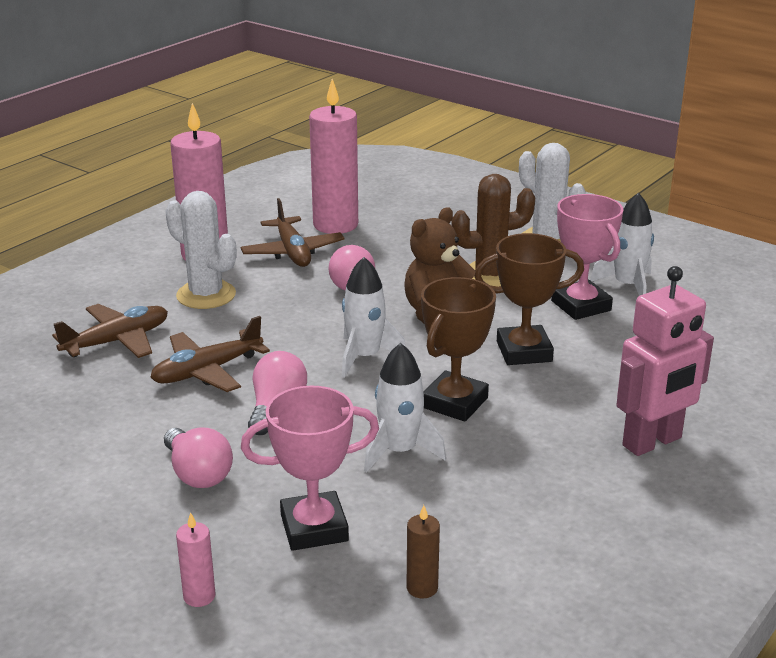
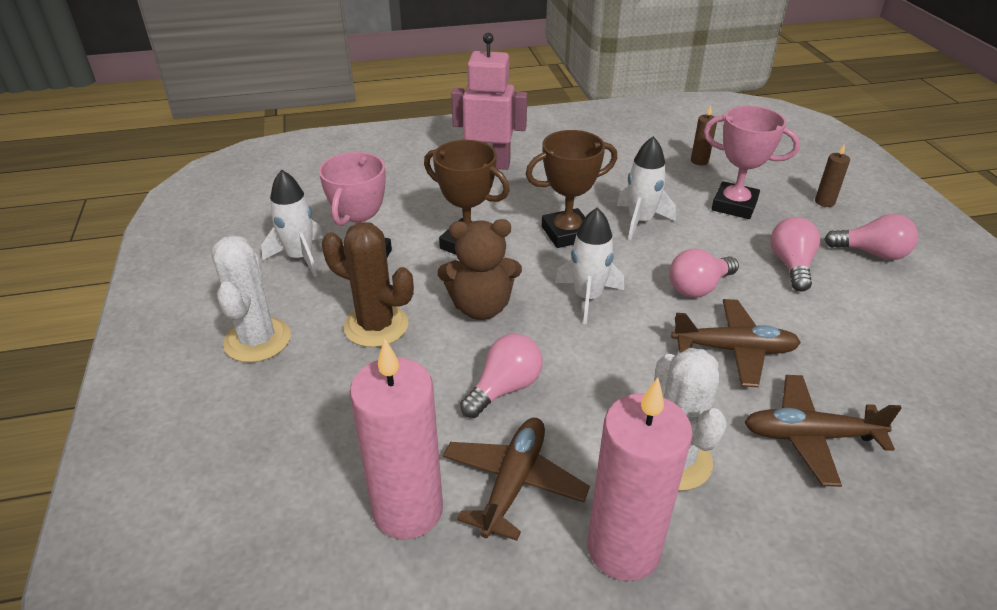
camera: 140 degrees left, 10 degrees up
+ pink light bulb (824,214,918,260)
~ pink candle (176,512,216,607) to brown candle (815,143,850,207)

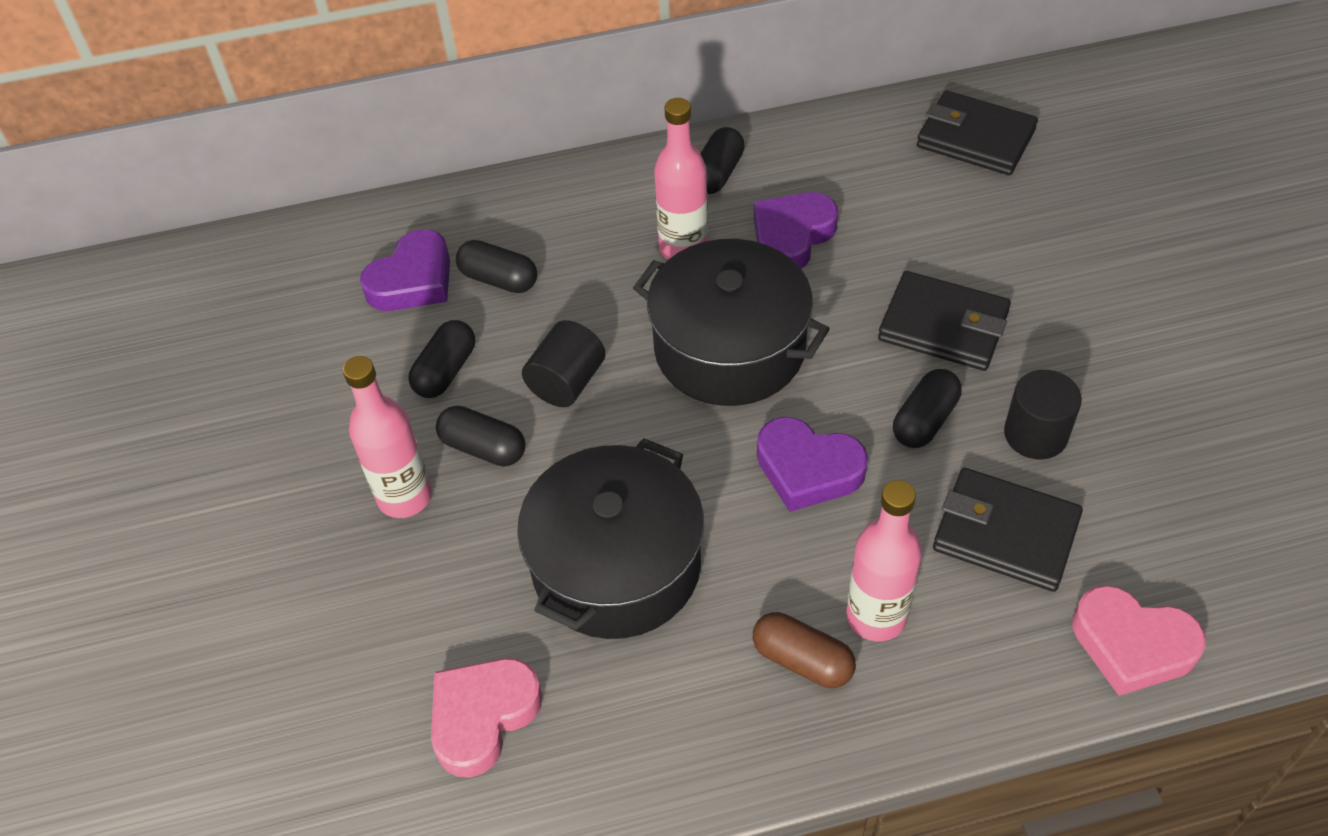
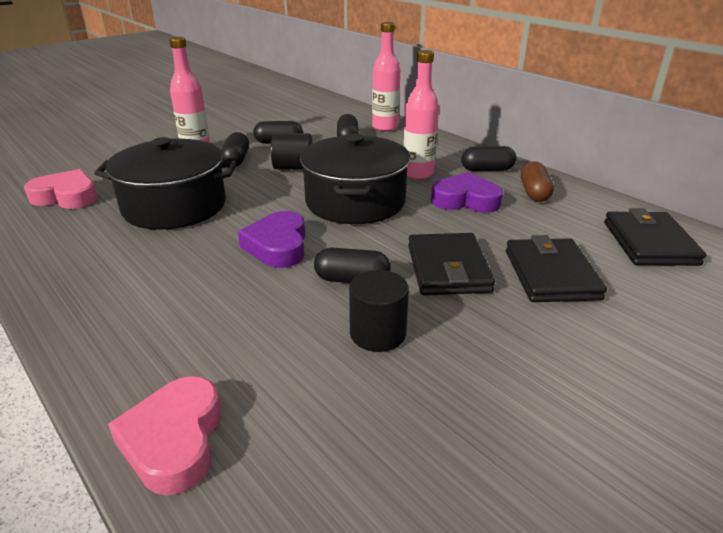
camera: 60 degrees right, 20 degrees down
- purple heart (360,229,450,311)
~ brown capsule (753,612,856,688) to (520,161,554,202)
~ pink bottle (846,480,922,642) to (372,22,400,131)
~ black wallet (933,468,1083,592) to (506,235,607,302)

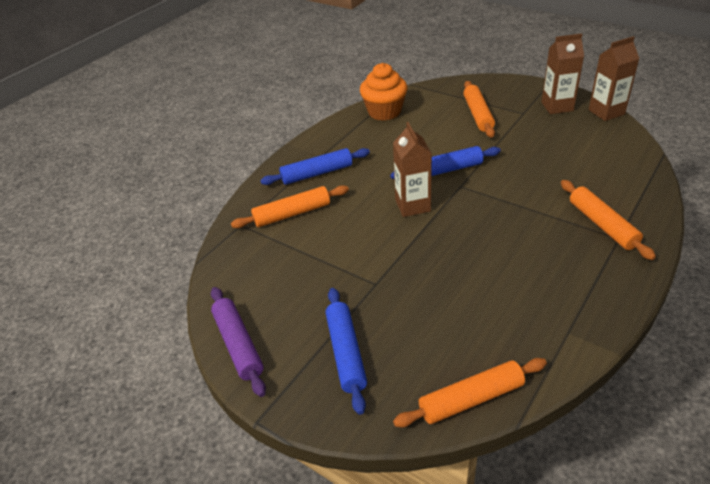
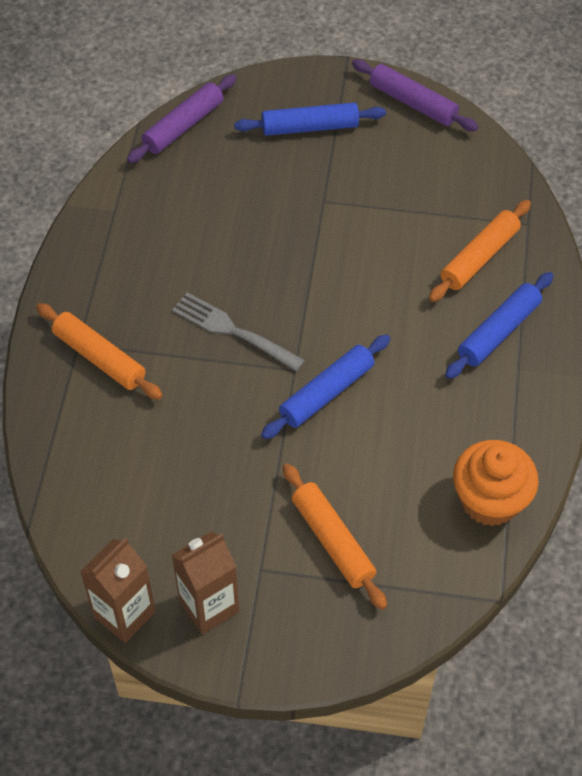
camera: 150 degrees right, 15 degrees up
- brown carton (393,122,432,217)
+ grey fork (172,292,305,372)
~ orange rolling pin (393,358,547,428) to purple rolling pin (127,74,237,163)
~ blue rolling pin (325,288,367,415) = (234,102,386,136) 60 degrees counterclockwise

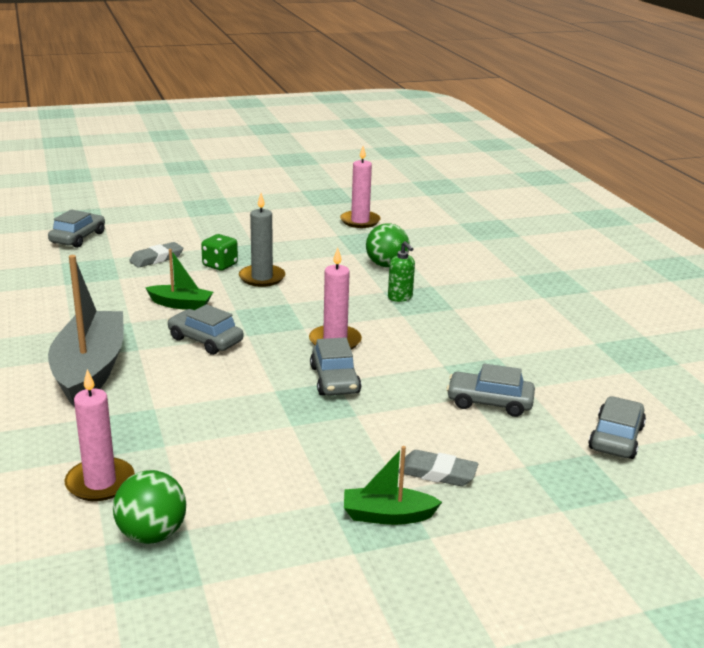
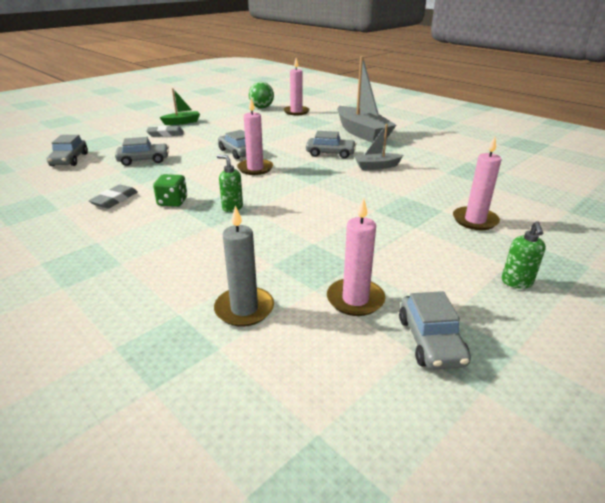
camera: 155 degrees right, 5 degrees up
- green ball (366,223,410,267)
+ pink candle (453,137,502,230)
+ green soap dispenser (502,221,546,289)
~ grey car (48,209,105,248) to (399,291,471,370)
~ grey eraser (129,242,183,268) to (89,185,138,209)
~ green dice (201,234,238,271) to (153,174,187,207)
~ grey candle (239,193,285,287) to (214,205,274,327)
~ green boat (145,249,213,310) to grey boat (354,124,403,170)

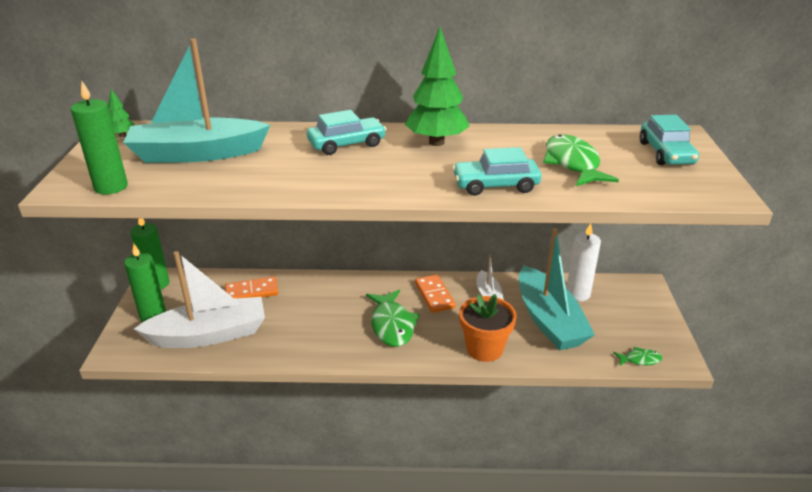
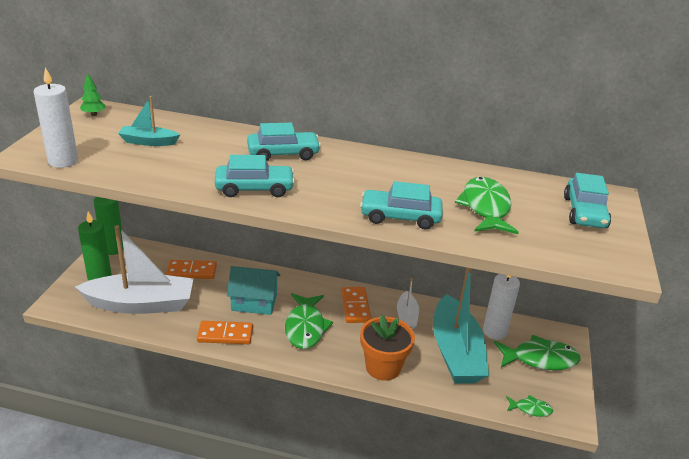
camera: 10 degrees right, 0 degrees up
- green tree (404,27,470,146)
+ orange domino (197,321,253,344)
+ turquoise car (215,155,295,197)
+ turquoise house (227,266,280,315)
+ green fish (494,335,581,370)
~ green candle (71,81,128,195) to white candle (33,67,78,168)
~ turquoise boat (123,39,270,163) = (118,96,180,146) x0.48

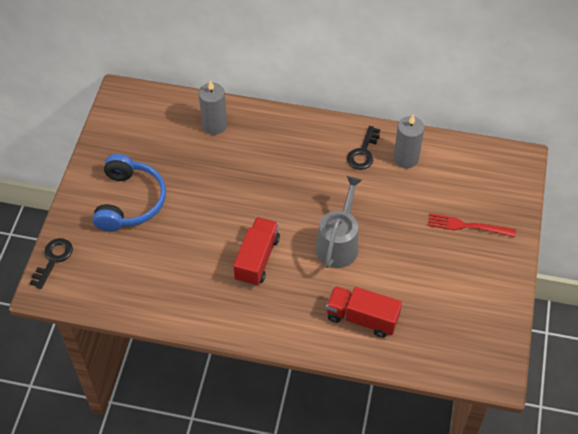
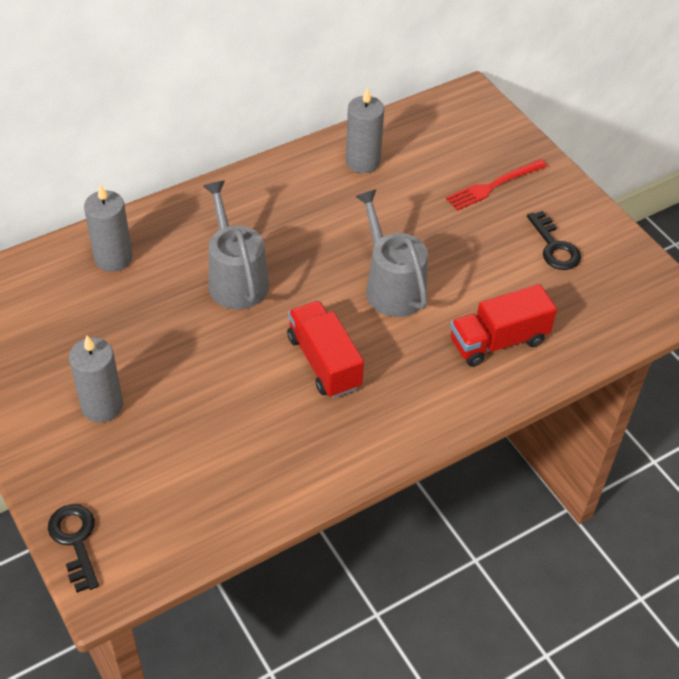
camera: 45 degrees left, 5 degrees down
+ grey watering can (203,181,269,310)
~ black key (347,126,380,170) to (527,211,581,270)
~ blue headphones (93,154,166,232) to grey candle (69,336,123,423)

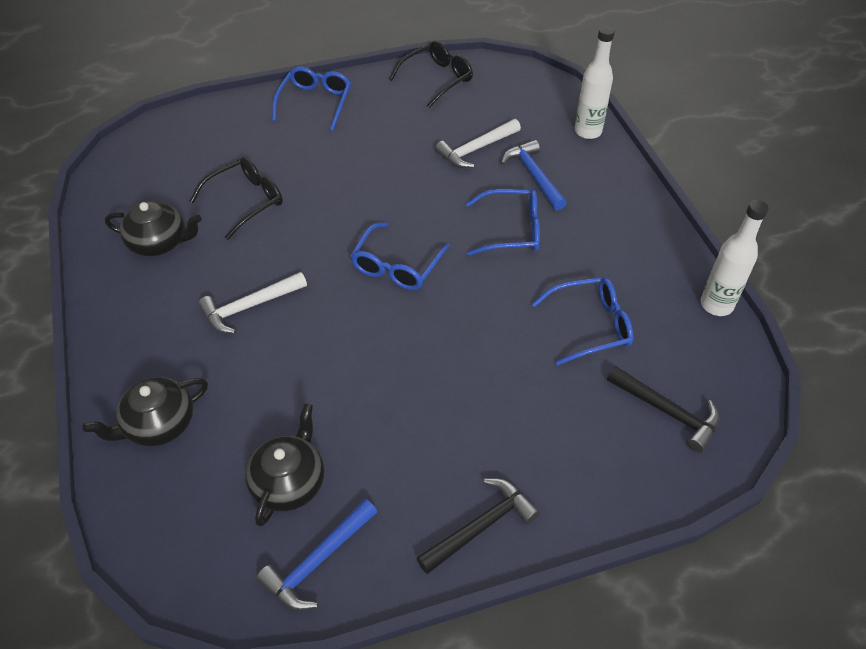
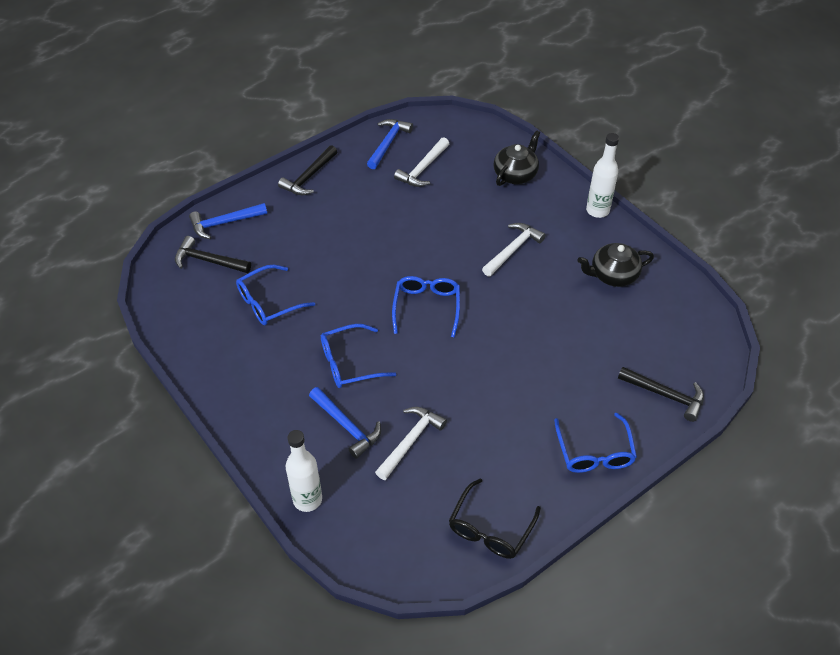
camera: 160 degrees right, 0 degrees up
- black glasses (190,157,283,240)
+ blue hammer (189,203,267,239)
+ black hammer (618,367,704,422)
~ white bottle (701,200,769,316) to (586,133,619,218)
~ black teapot (245,403,324,526) to white hammer (394,137,449,187)

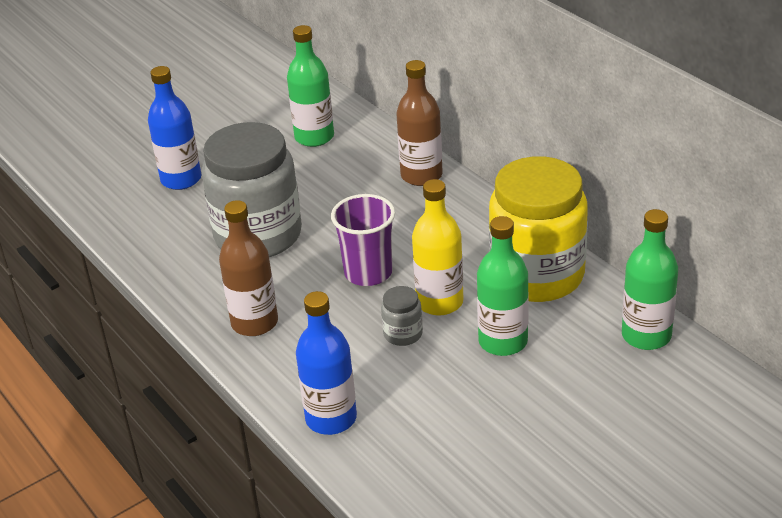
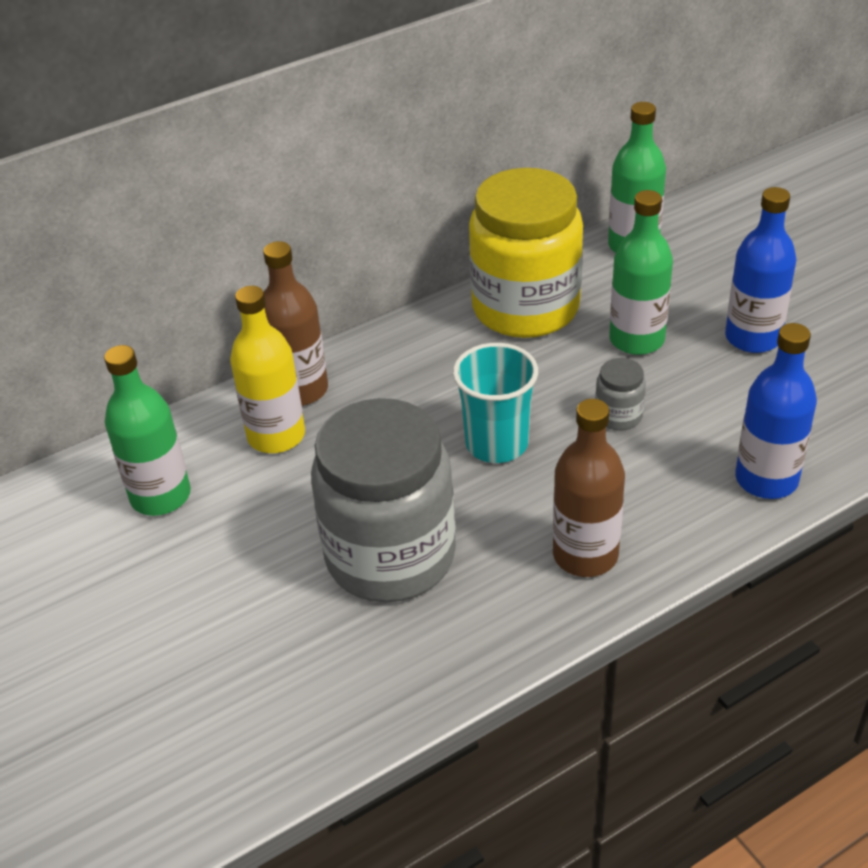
camera: 85 degrees left, 5 degrees up
~ blue bottle (148,66,201,190) to (725,187,797,353)
~ yellow bottle (412,179,463,316) to (230,286,305,453)
~ purple cup (331,194,395,286) to turquoise cup (453,343,538,463)

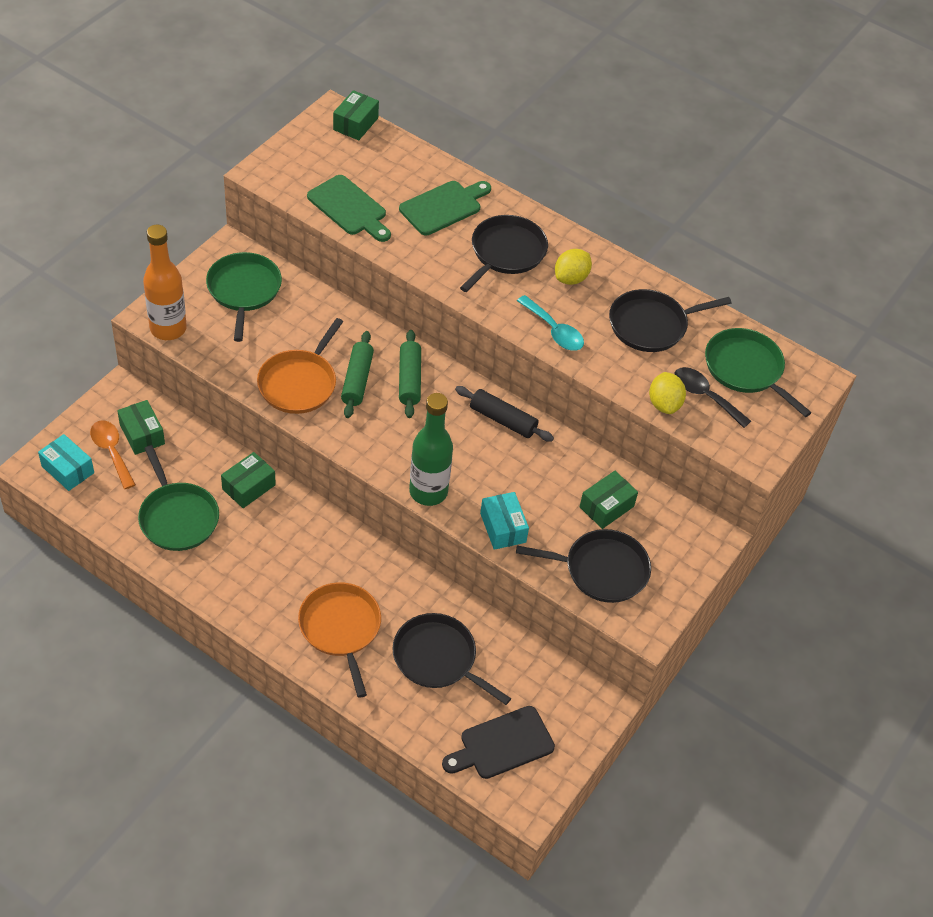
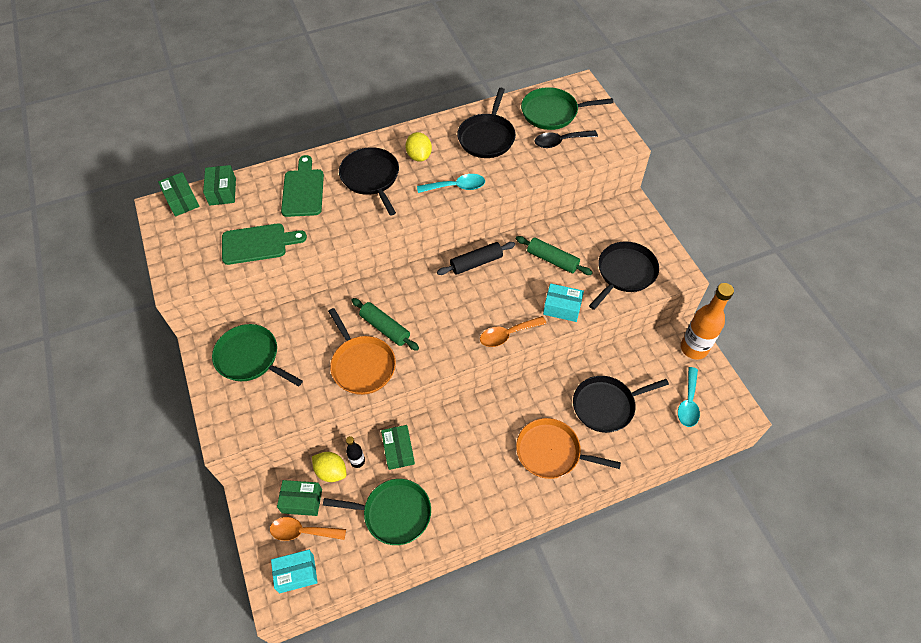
camera: 50 degrees left, 5 degrees up
+ black bottle (346,436,365,468)
~ orange bottle (143,225,187,340) to (681,283,734,359)
~ green rolling pin (399,330,421,418) to (516,236,593,275)
~ green box (580,471,638,529) to (203,165,236,206)
~ yellow lemon (649,372,686,414) to (312,452,346,482)
~ green bottle (409,393,453,506) to orange spoon (480,316,547,347)
~ black cutting board (442,706,555,779) to turquoise spoon (678,367,700,427)

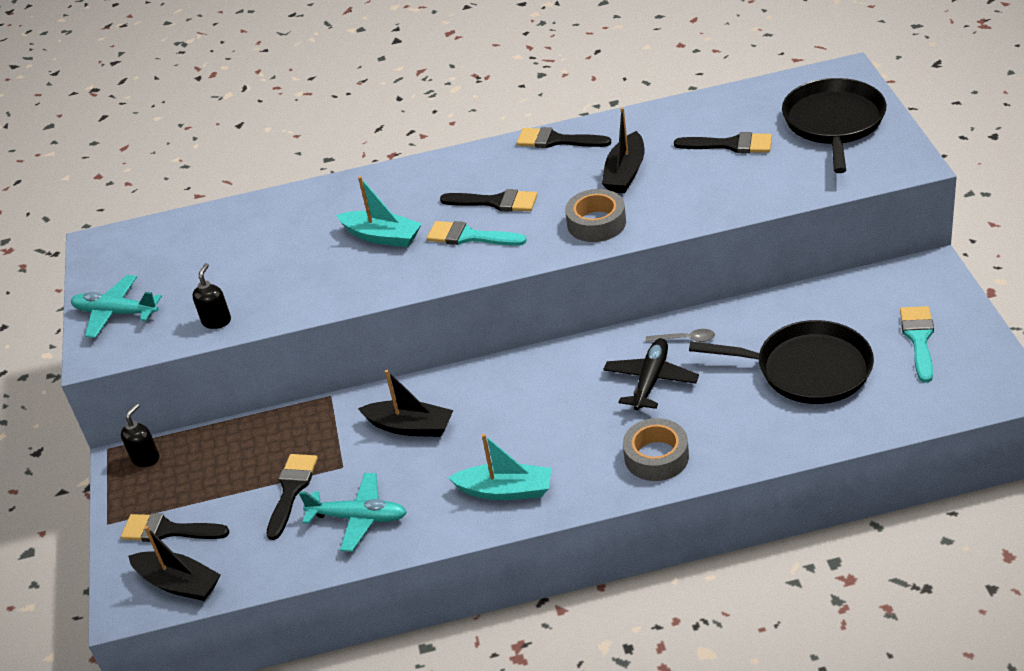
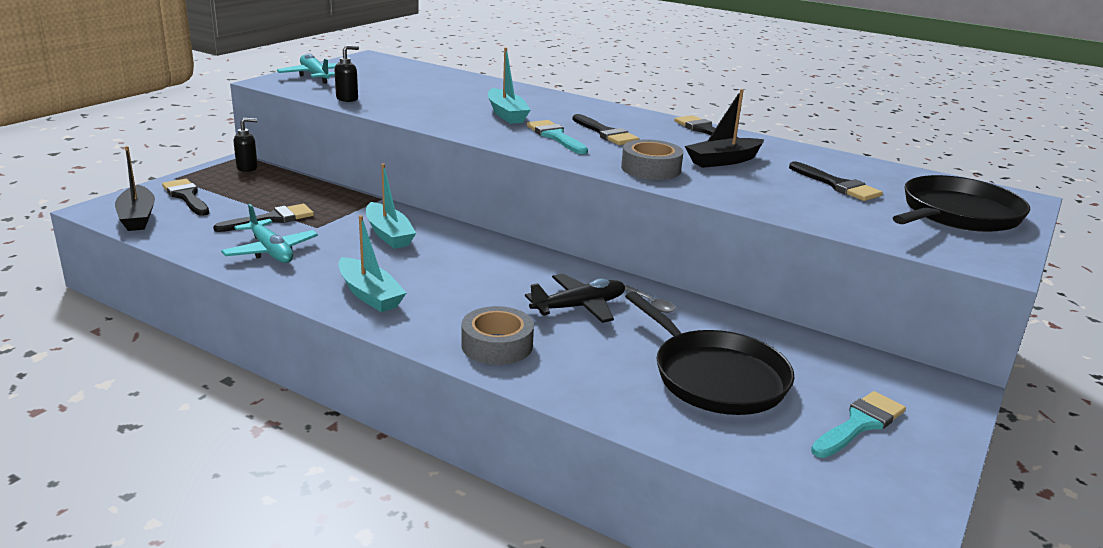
camera: 35 degrees right, 15 degrees down
~ black boat (358,370,453,437) to turquoise boat (366,163,416,249)

